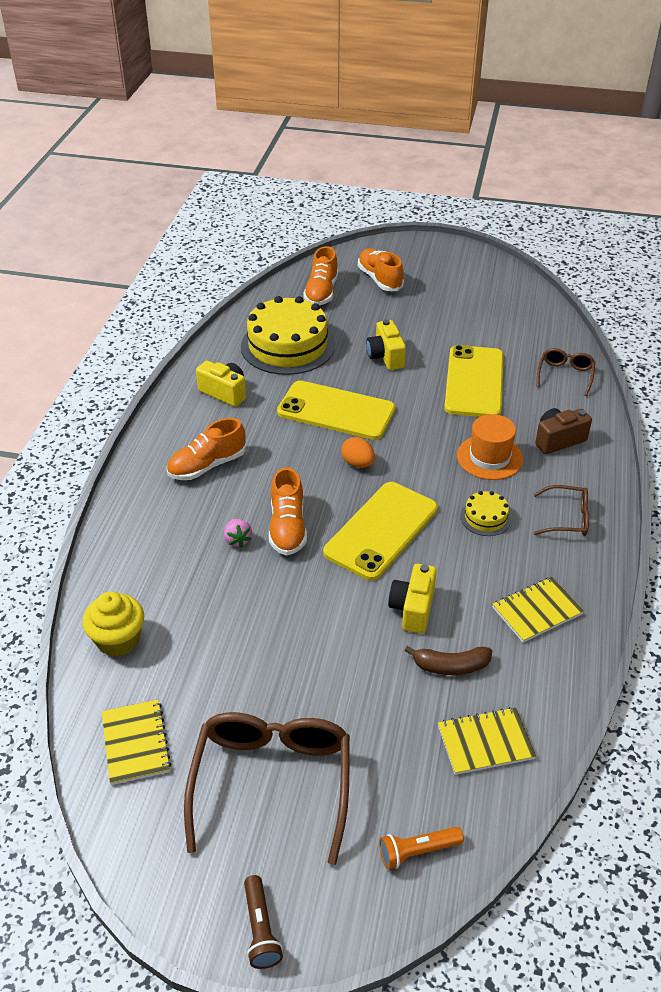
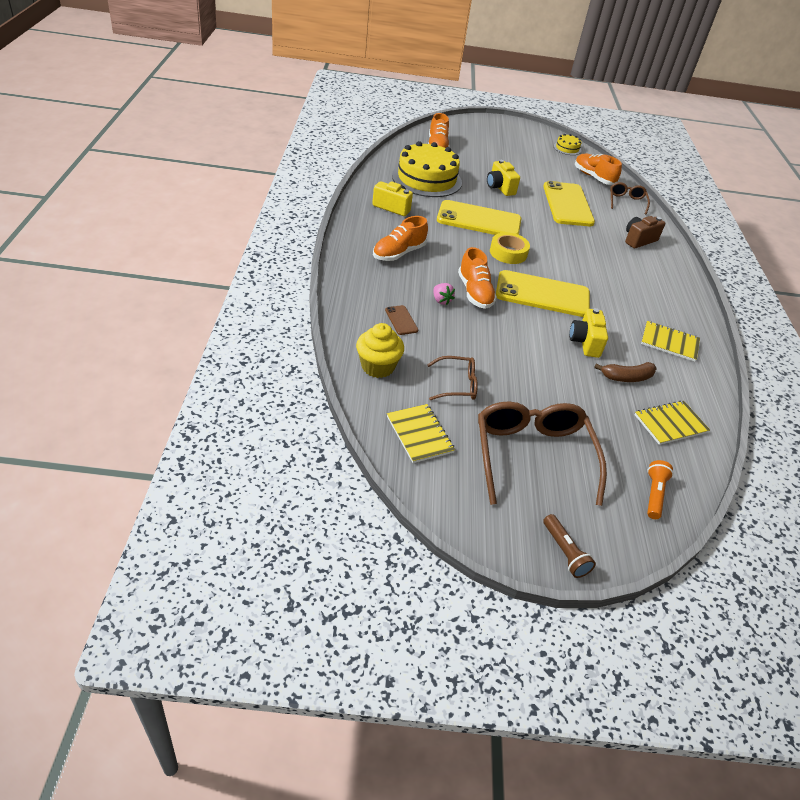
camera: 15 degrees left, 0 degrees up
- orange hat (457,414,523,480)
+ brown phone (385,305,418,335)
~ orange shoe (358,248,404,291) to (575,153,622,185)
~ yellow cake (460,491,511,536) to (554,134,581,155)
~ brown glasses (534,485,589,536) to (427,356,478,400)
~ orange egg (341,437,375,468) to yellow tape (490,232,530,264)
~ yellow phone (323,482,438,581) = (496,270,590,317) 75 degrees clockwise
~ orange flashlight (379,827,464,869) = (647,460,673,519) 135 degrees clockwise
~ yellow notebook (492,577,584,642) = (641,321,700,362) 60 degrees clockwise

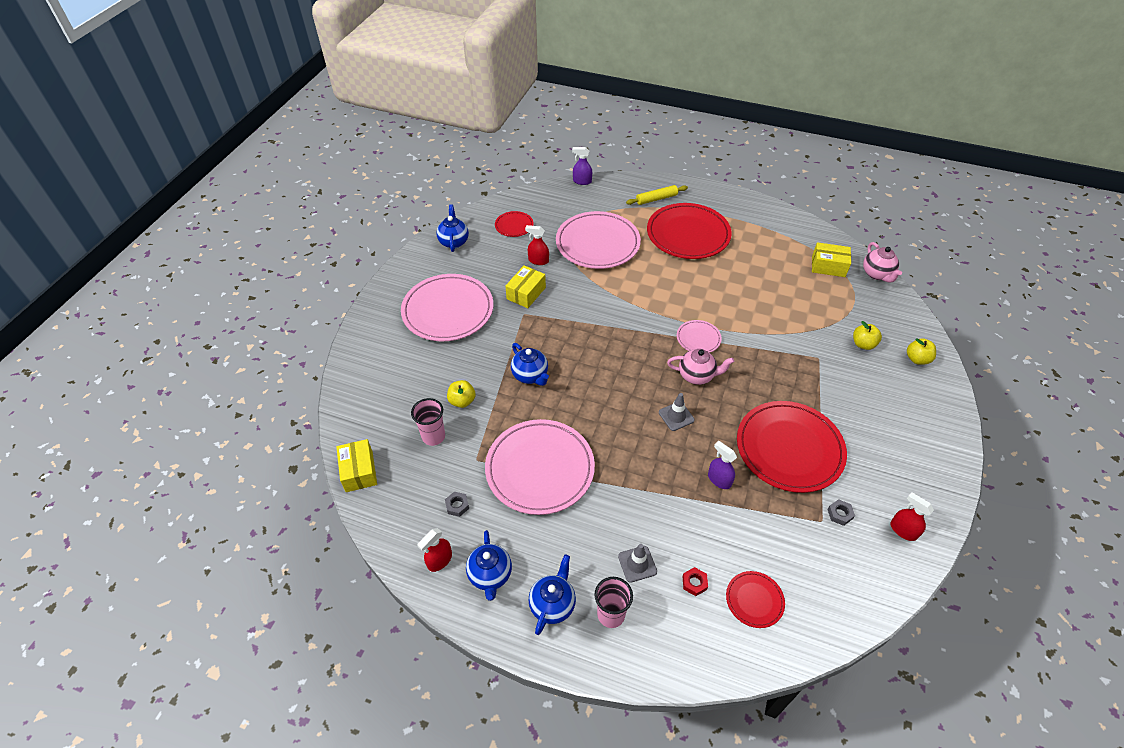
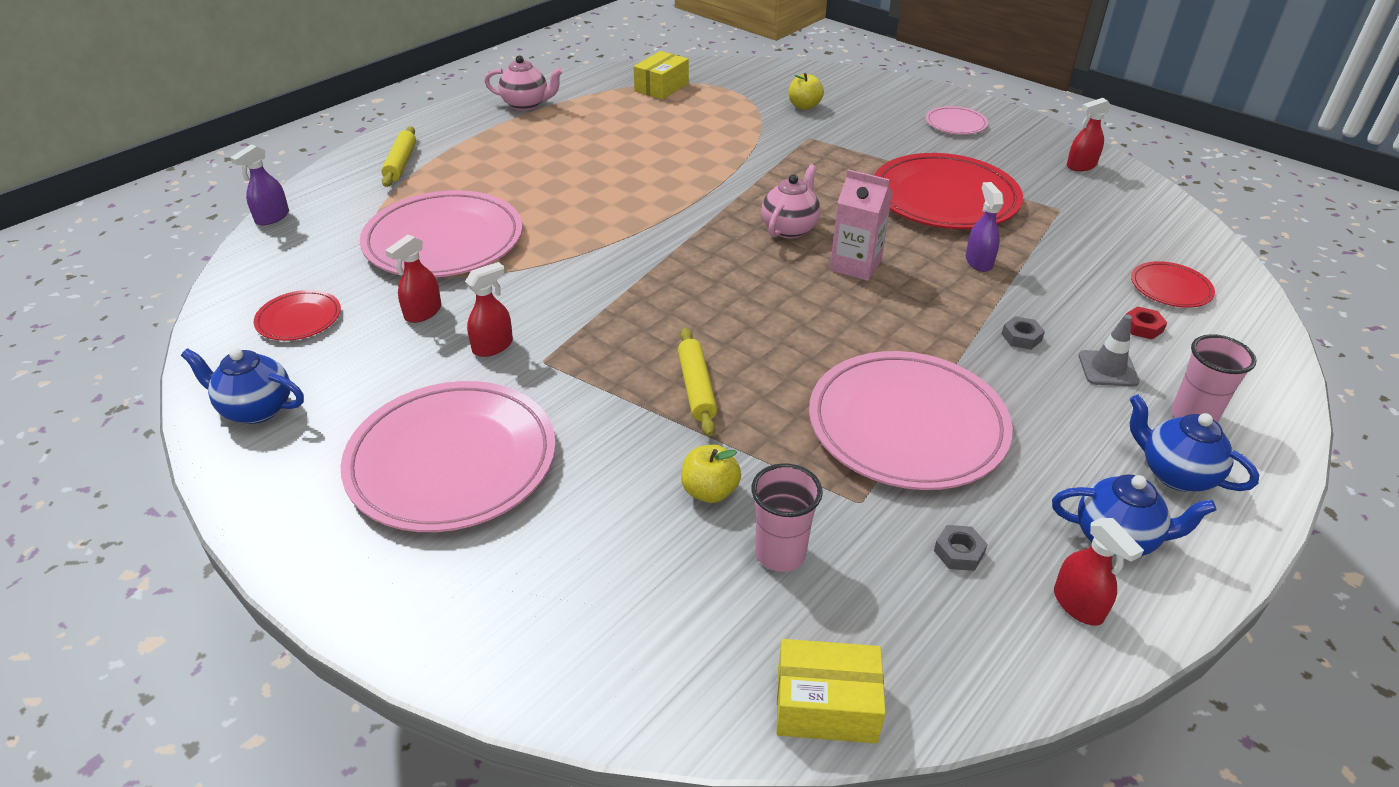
camera: 70 degrees left, 10 degrees down
- red plate (647,203,732,259)
- yellow apple (907,338,936,365)
~ pink plate (677,320,722,353) to (926,106,988,134)
~ grey nut (827,499,855,526) to (1002,316,1045,350)
~ pink teapot (863,242,902,283) to (484,55,563,111)
~ yellow box (505,266,546,308) to red spray bottle (465,262,513,357)
~ blue teapot (511,343,549,386) to yellow rolling pin (678,328,717,436)
~ grey traffic cone (659,393,695,431) to pink carton (830,169,893,281)
~ purple spray bottle (708,441,737,489) = (966,182,1004,272) 105 degrees clockwise

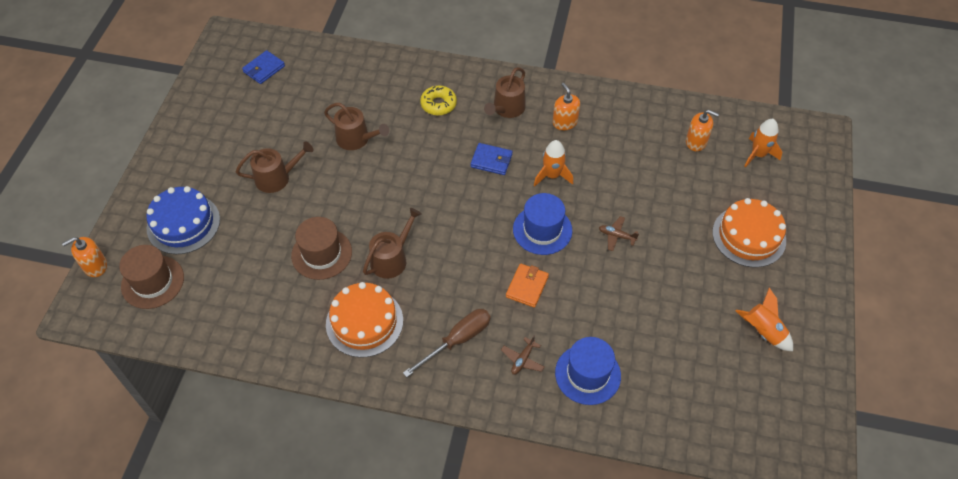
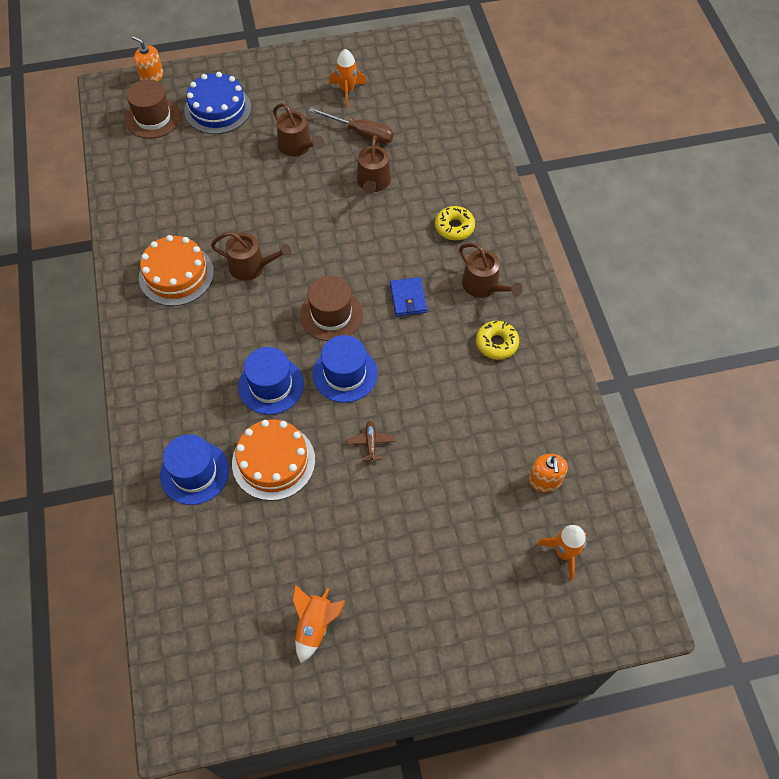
camera: 65 degrees right, 5 degrees up
- blue wallet (242,50,285,84)
- brown plane (501,335,545,375)
~ brown hat (291,217,352,280) to (300,276,363,341)
~ brown screwdriver (403,309,491,377) to (309,107,394,144)
~ orange rocket (534,140,573,186) to (329,49,367,107)
~ orange cake (712,198,786,267) to (232,419,315,501)
~ orange wallet (506,264,549,308) to blue hat (238,347,304,415)
~ orange soap dispenser (553,83,580,130) to yellow donut (476,321,519,360)
~ brown watering can (484,67,526,118) = (459,243,523,298) 135 degrees counterclockwise

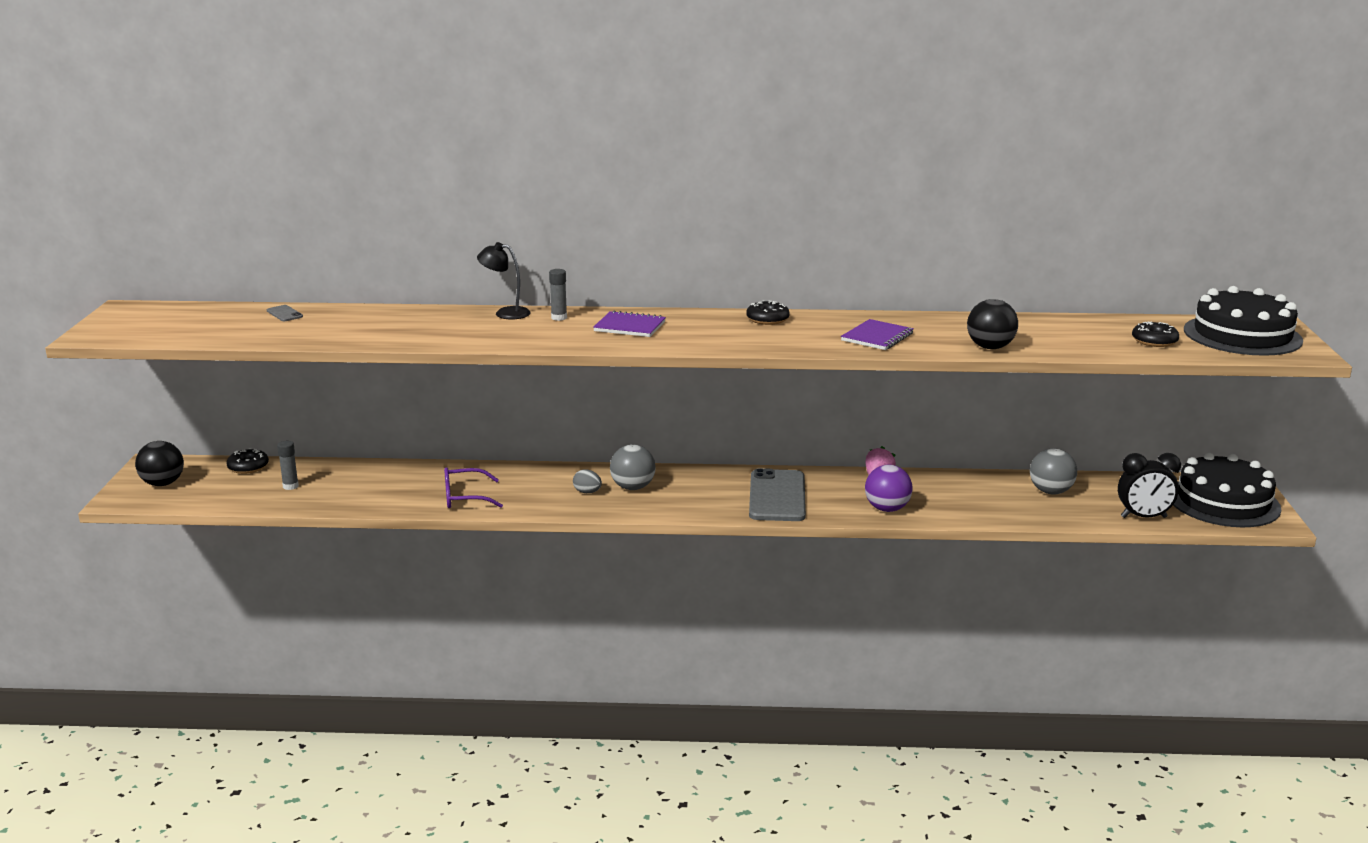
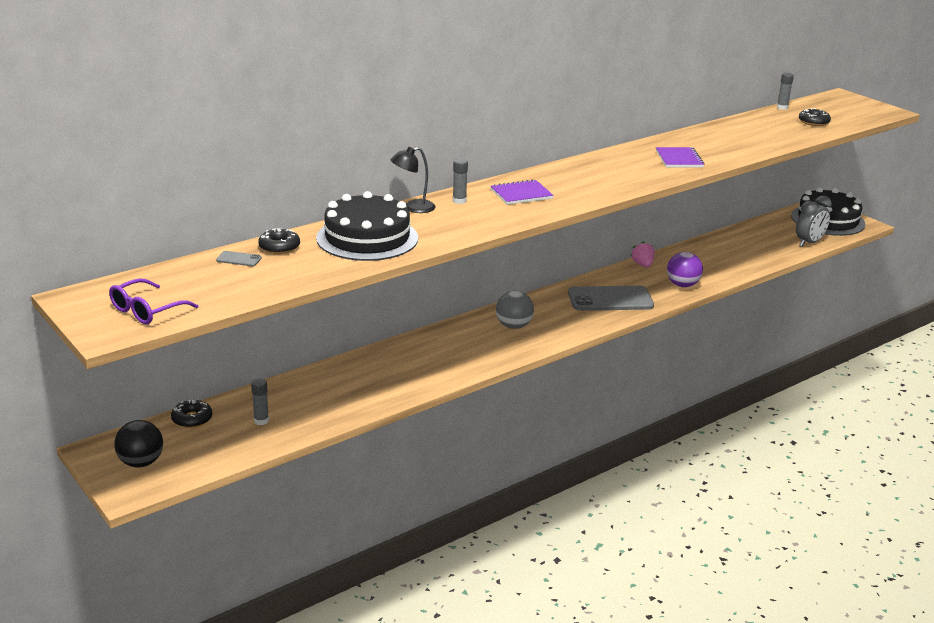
camera: 40 degrees left, 5 degrees up
- grey egg (573,469,602,493)
- black ball (967,299,1018,349)
- grey ball (1030,448,1077,494)
+ grey glue stick (777,73,794,110)
~ purple glasses (444,467,503,508) to (109,278,199,324)
~ black donut (746,300,789,325) to (258,228,300,254)
~ black cake (1184,286,1303,356) to (316,191,418,261)
~ black clock (1118,453,1181,518) to grey clock (796,195,832,247)
~ grey phone (749,468,806,521) = (568,286,654,311) 60 degrees counterclockwise

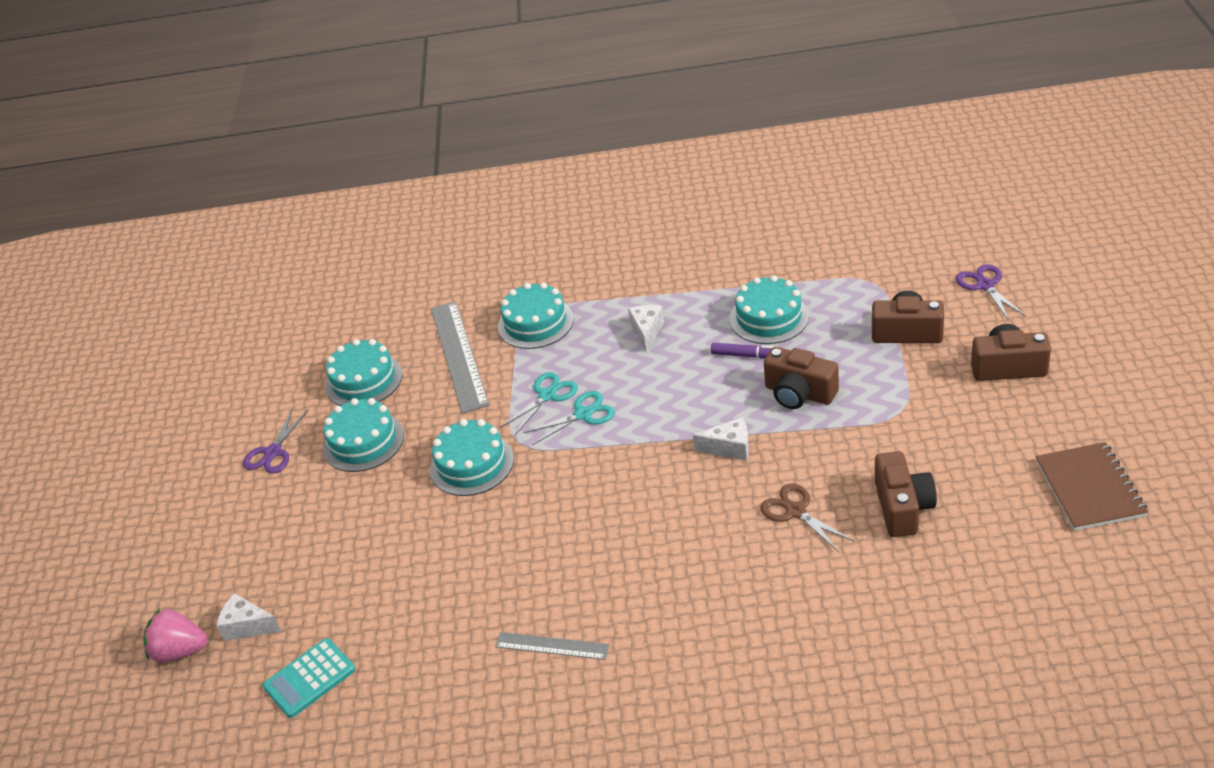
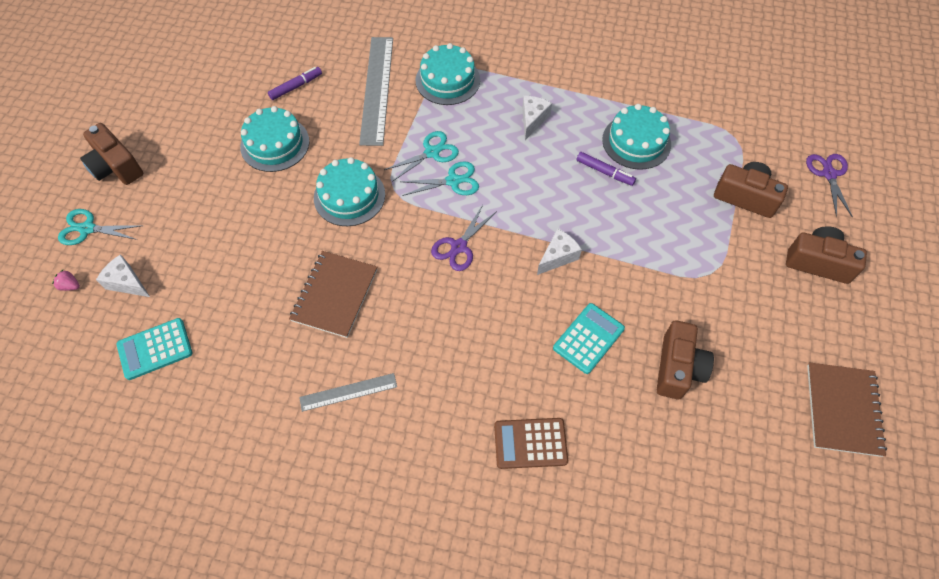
camera: 10 degrees right, 20 degrees up
+ turquoise scissors (58,209,141,245)
+ brown notebook (289,251,377,338)
+ brown calculator (494,418,568,469)
~ purple scissors (243,408,308,474) to (431,205,496,271)
~ brown camera (764,347,839,409) to (80,123,143,185)
~ turquoise cake (325,339,403,406) to purple marker (268,67,322,100)
~ brown scissors (760,483,855,553) to turquoise calculator (553,303,625,374)
~ grey ruler (495,632,609,660) = (299,373,397,412) 45 degrees counterclockwise
~ white cheese (693,417,749,461) = (537,228,582,275) 60 degrees counterclockwise
~ pink strawberry (143,609,208,663) = (52,270,80,291) x0.48

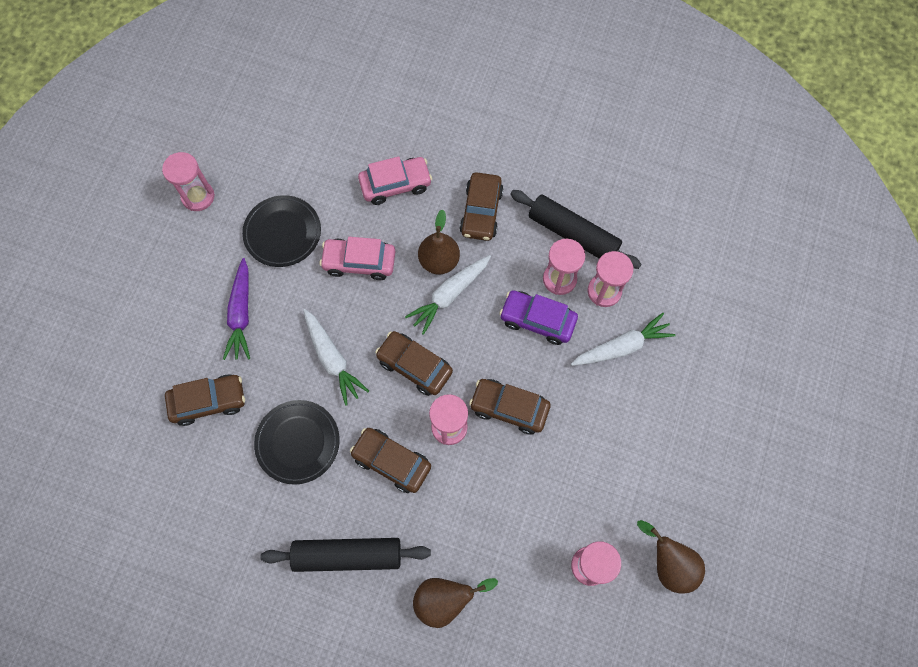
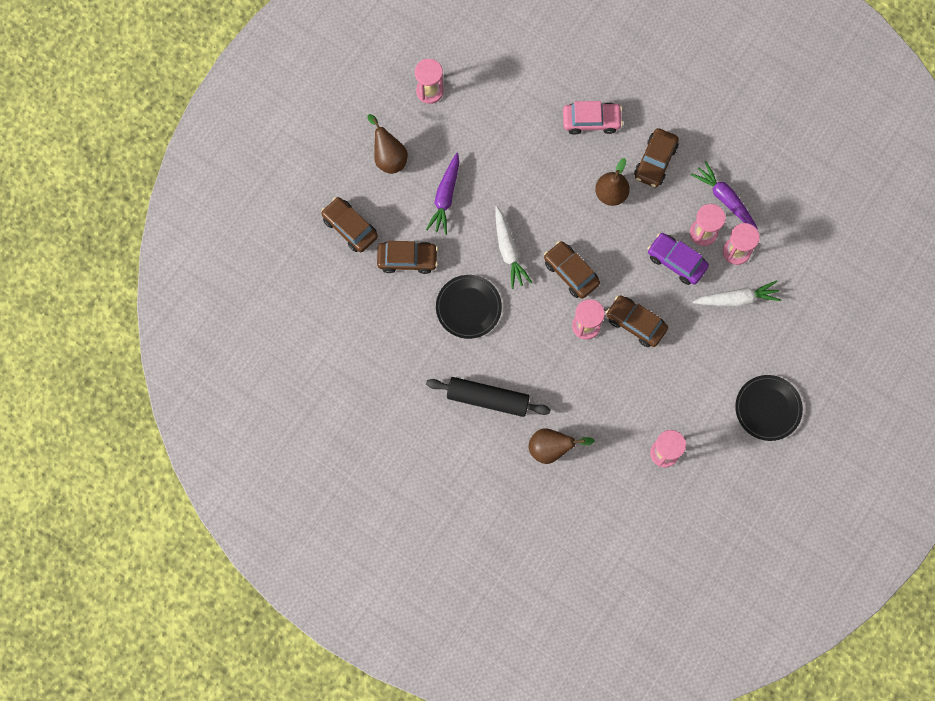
camera: 15 degrees right, 5 degrees up
- pink car (319,237,395,280)
- white carrot (405,255,491,335)
~ black plate (242,195,321,267) to (735,375,803,441)
~ brown car (350,428,431,493) to (321,197,378,252)
~ brown pear (637,520,705,594) to (367,114,408,174)
~ black rolling pin (510,190,641,269) to purple carrot (691,161,758,230)

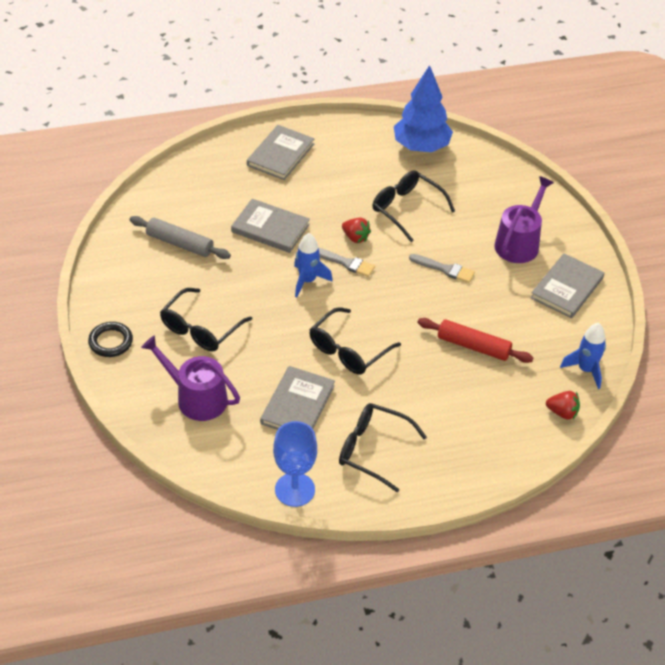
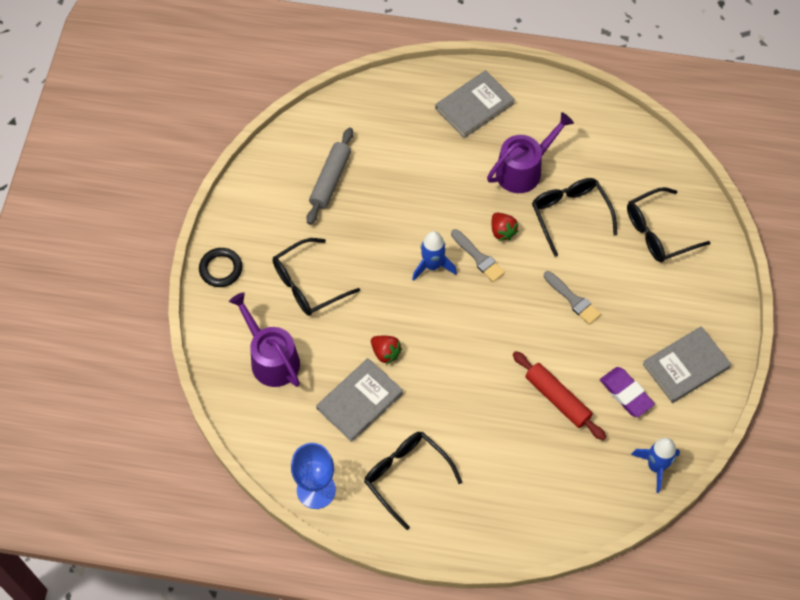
camera: 25 degrees right, 15 degrees up
- grey book (231,199,310,253)
- blue tree (394,65,453,152)
+ purple eraser (600,367,655,417)
~ black glasses (309,307,401,374) to (627,187,711,262)
~ purple watering can (494,176,554,263) to (487,112,574,193)
~ red strawberry (546,391,580,420) to (371,336,402,365)
~ grey rolling pin (130,216,231,259) = (306,128,353,225) 60 degrees clockwise

